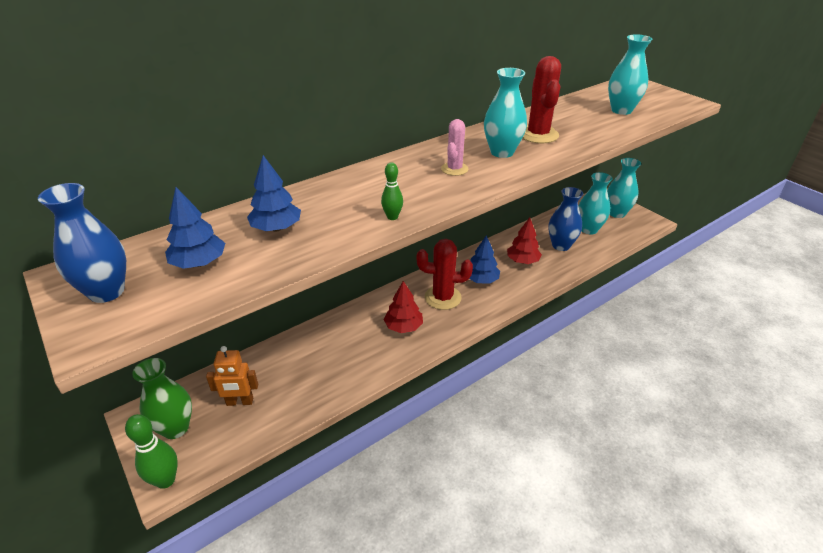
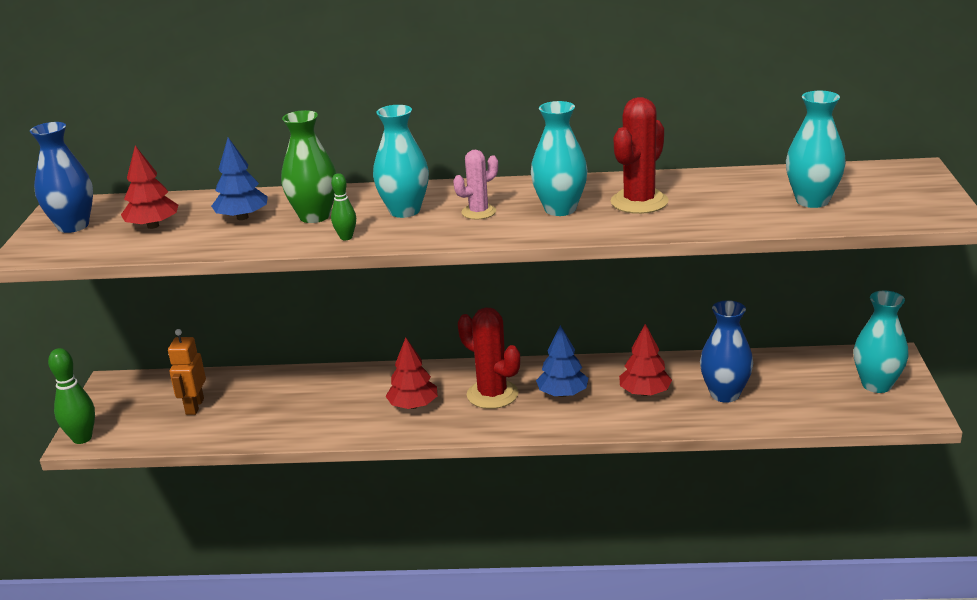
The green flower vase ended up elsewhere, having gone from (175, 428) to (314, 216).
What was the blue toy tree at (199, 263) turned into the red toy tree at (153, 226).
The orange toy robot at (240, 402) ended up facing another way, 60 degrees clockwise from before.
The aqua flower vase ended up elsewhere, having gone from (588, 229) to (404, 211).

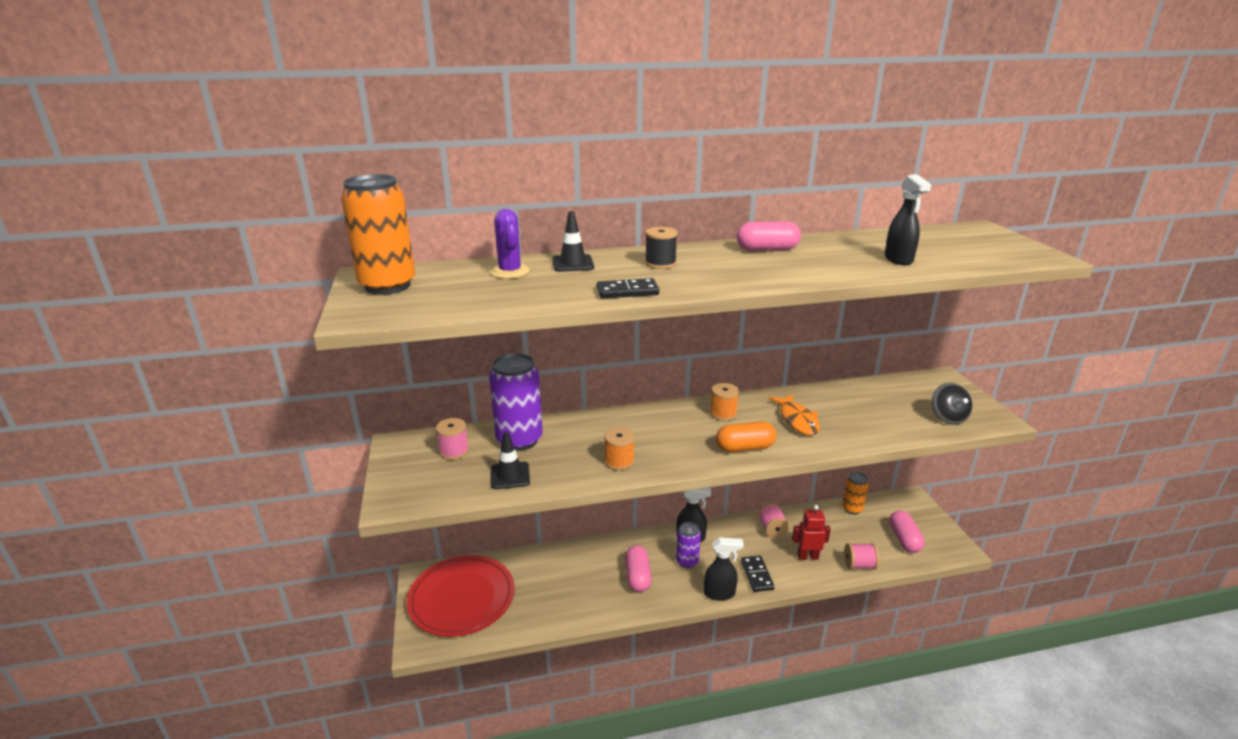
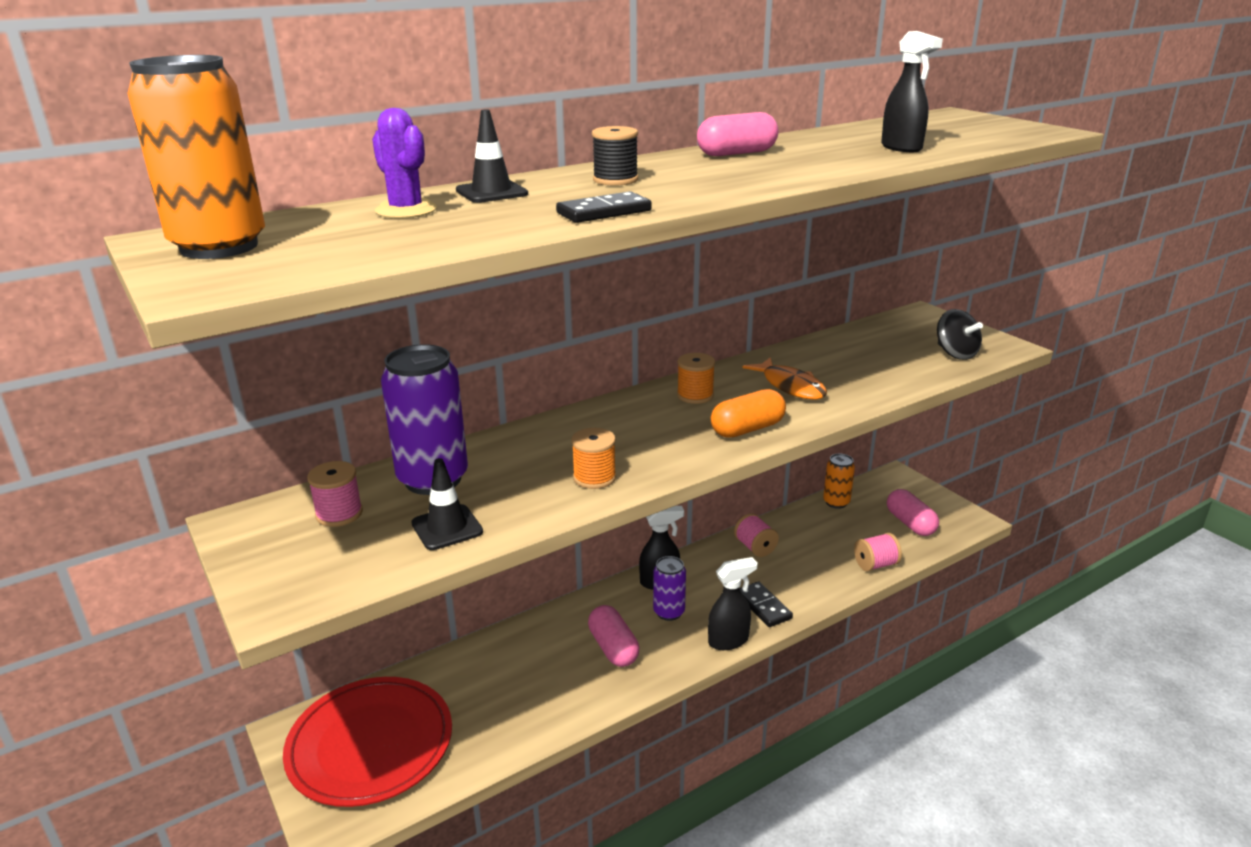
The second view lost the red toy robot at (807, 557).

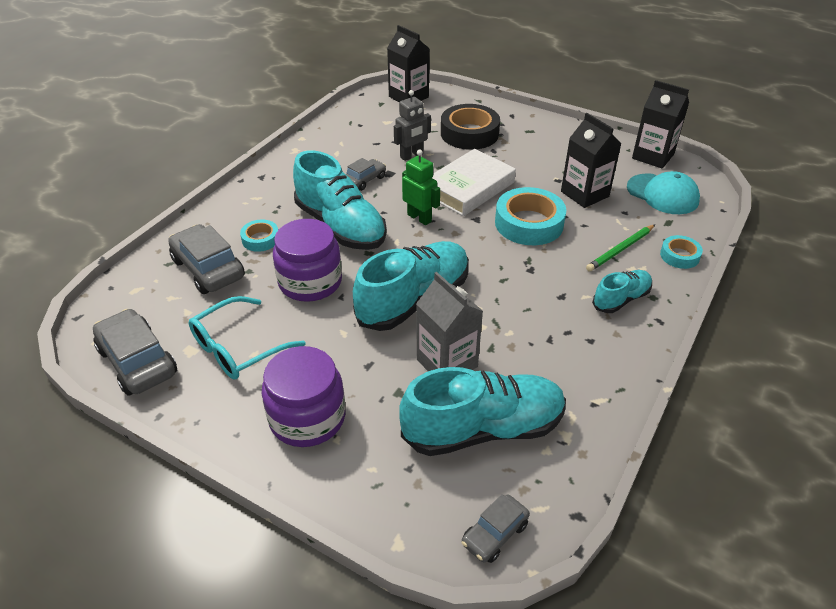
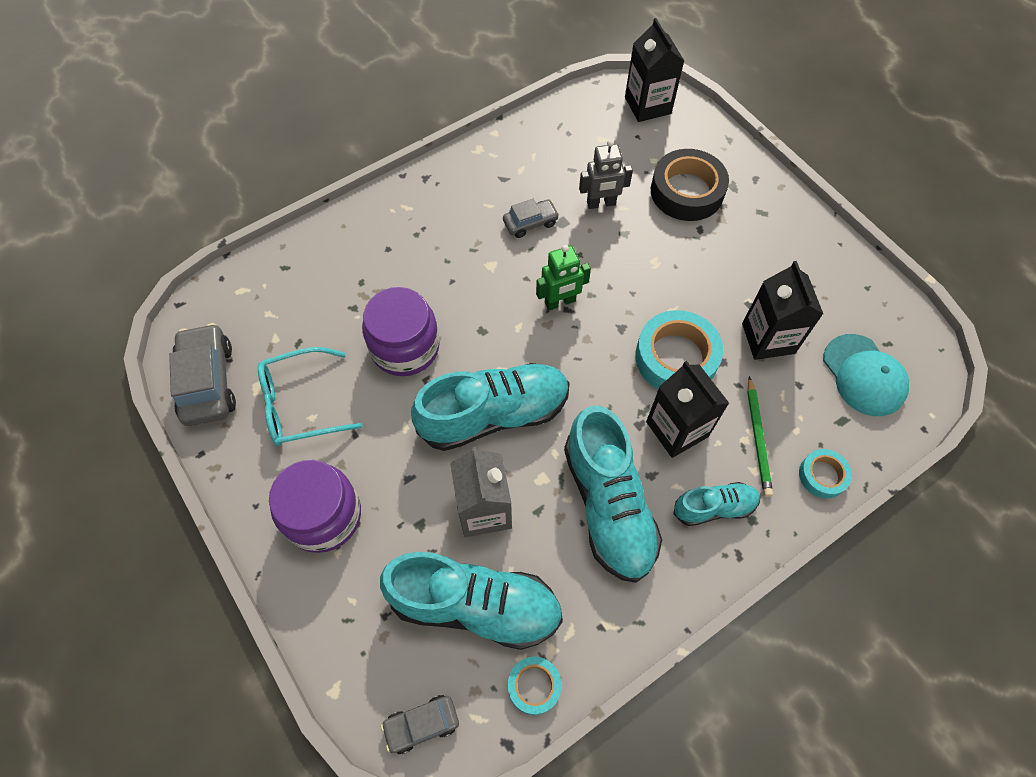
The second view lost the gray car at (208, 269).
The aqua sticky tape ended up elsewhere, having gone from (260, 239) to (534, 686).
The aqua shoe ended up elsewhere, having gone from (340, 226) to (608, 505).
The green toy robot at (419, 218) ended up facing another way, 90 degrees clockwise from before.
The second view lost the white book at (469, 188).
The green pencil at (620, 250) ended up facing another way, 75 degrees counterclockwise from before.
The ebony carton ended up elsewhere, having gone from (653, 156) to (677, 429).

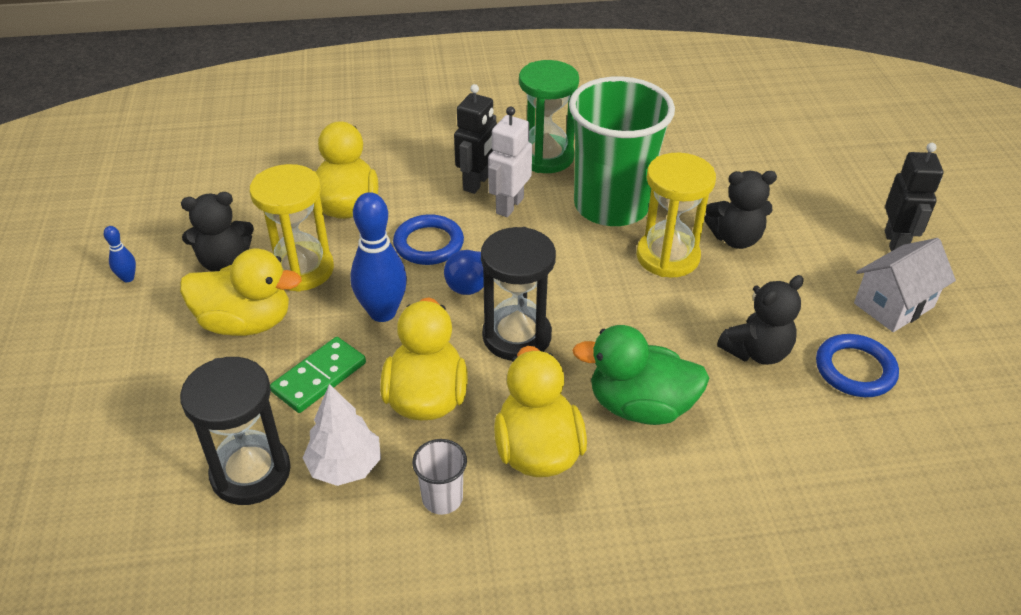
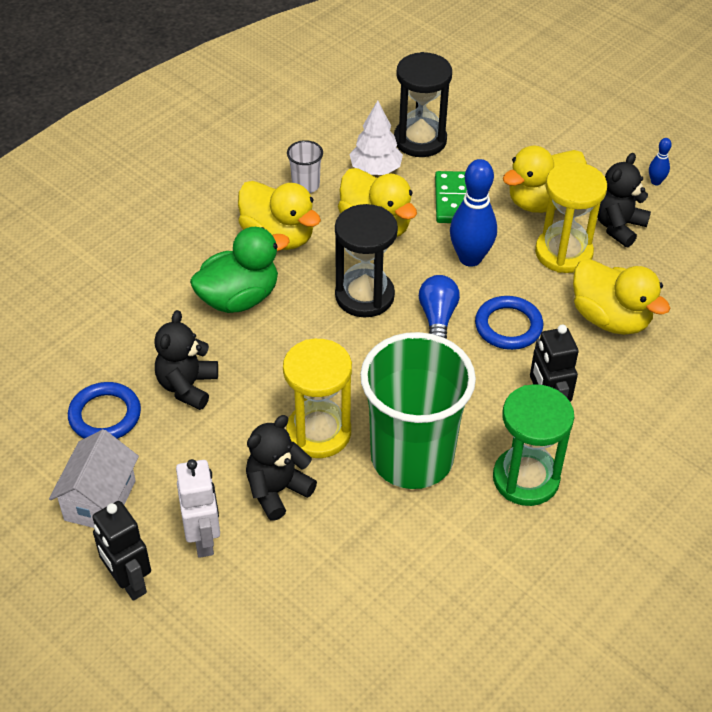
The white toy robot ended up elsewhere, having gone from (509, 206) to (204, 539).

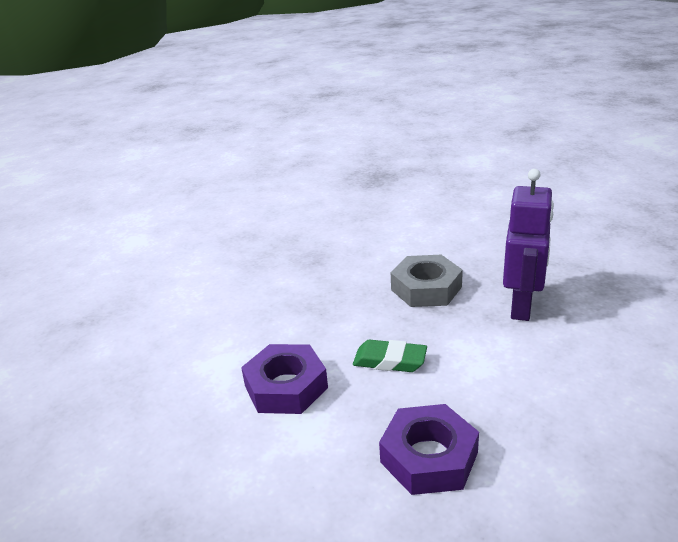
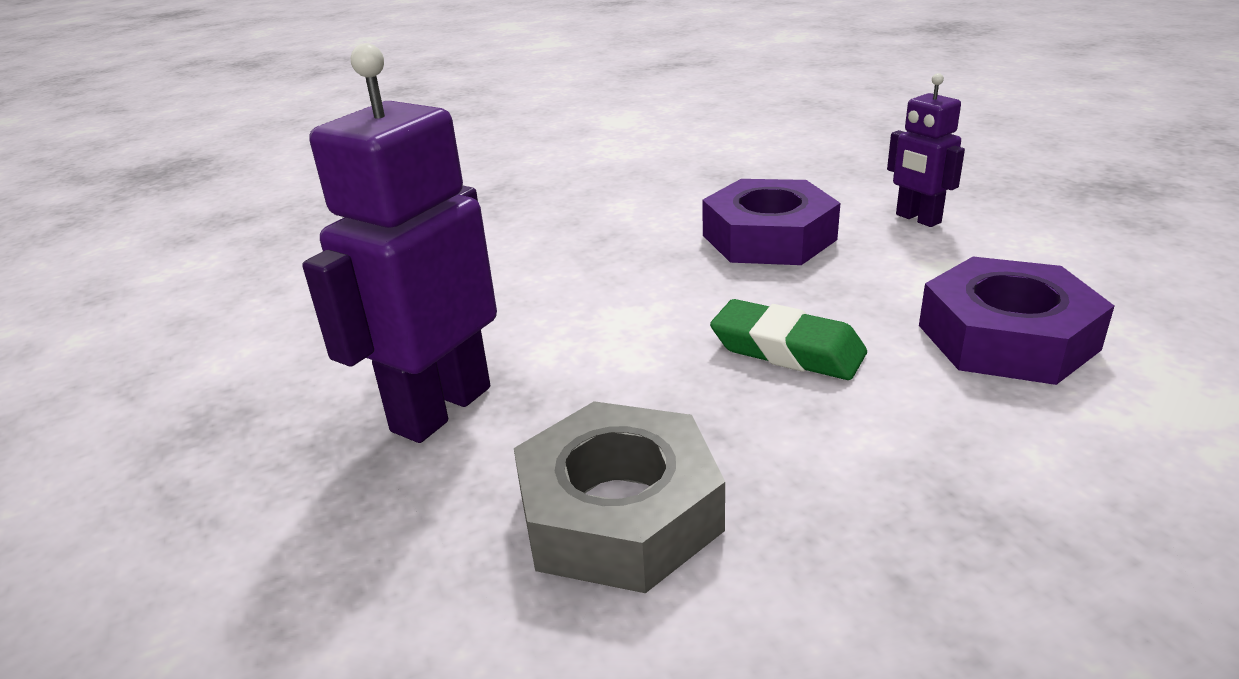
The second view gained the violet toy robot at (917, 219).

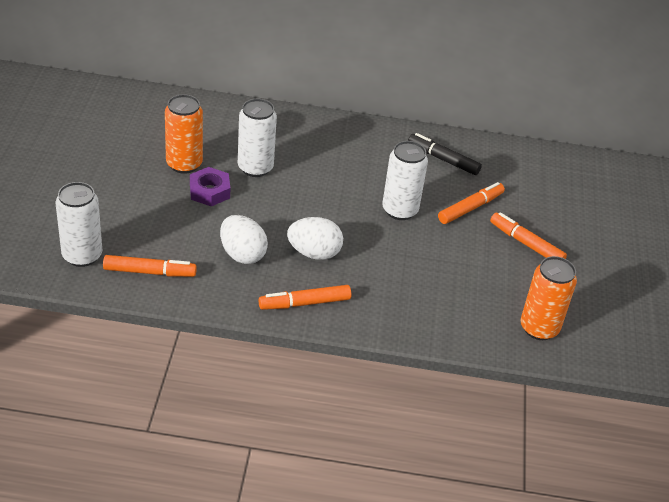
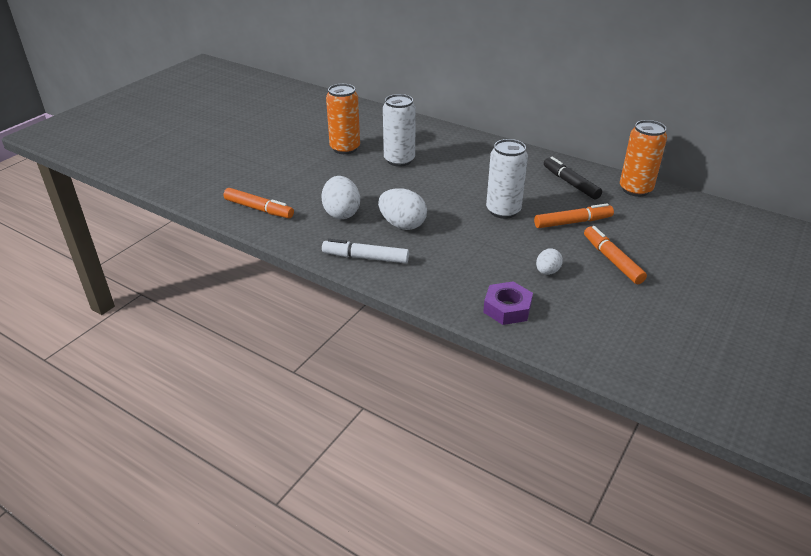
The second view lost the white can at (82, 255).
The violet nut ended up elsewhere, having gone from (209, 191) to (507, 308).
What was the orange marker pen at (305, 303) turned into the white marker pen at (366, 258).
The orange can ended up elsewhere, having gone from (539, 328) to (635, 189).
The second view gained the white egg at (547, 271).

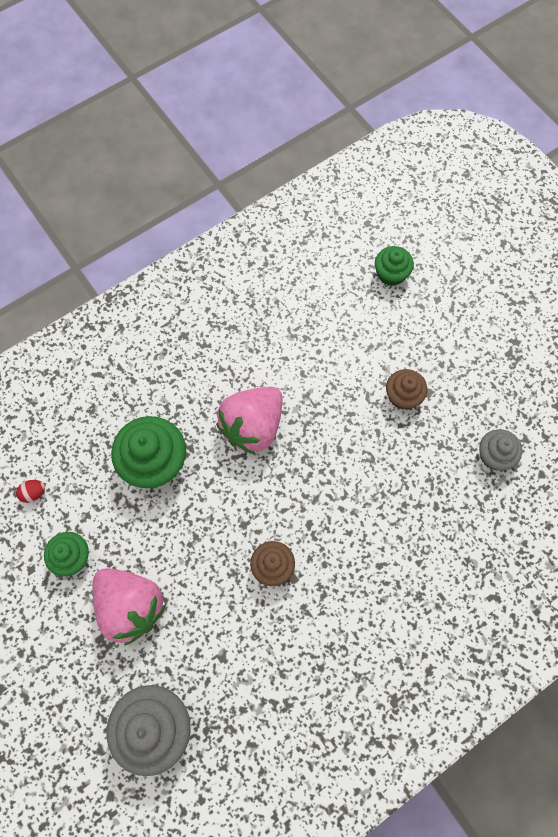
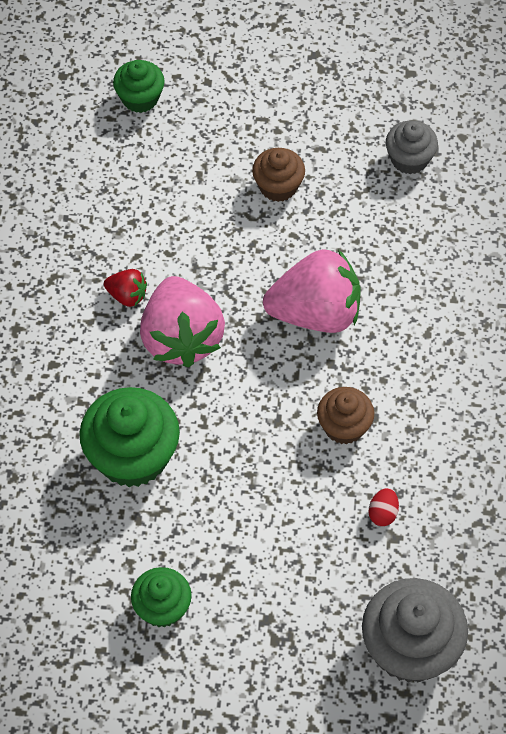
The red egg ended up elsewhere, having gone from (33, 493) to (383, 513).
The rose-pink berry ended up elsewhere, having gone from (131, 606) to (315, 313).
The second view gained the red berry at (127, 295).

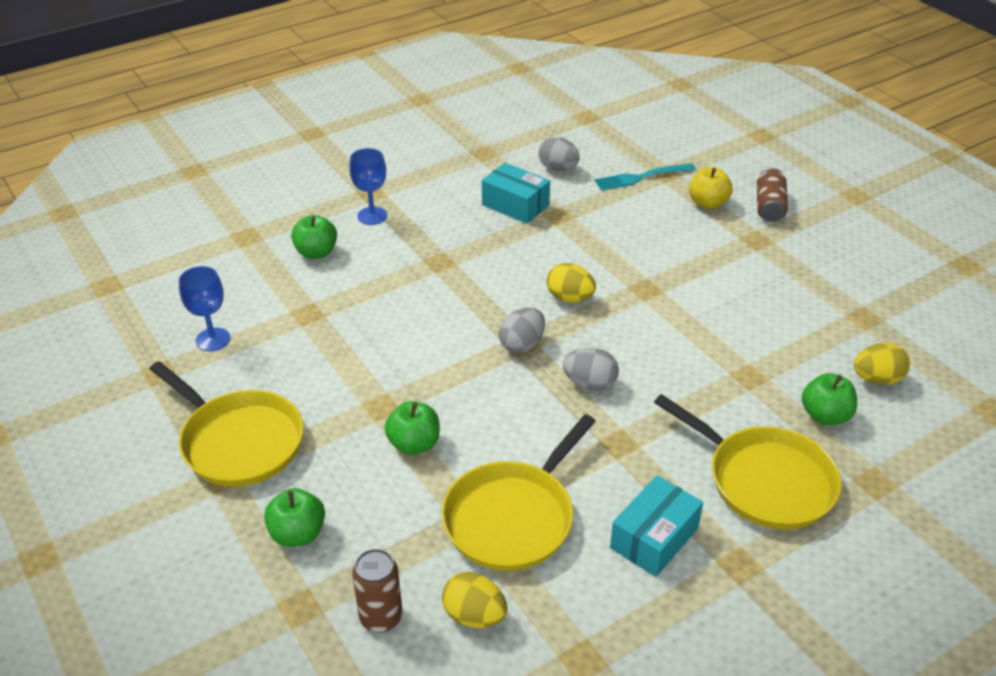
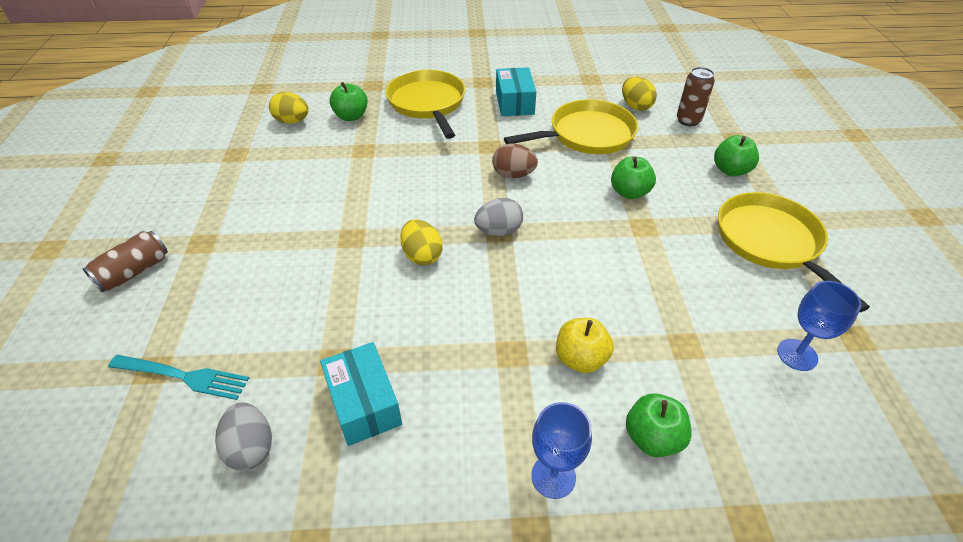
The second view lost the gray egg at (590, 384).
The aqua box at (654, 538) ended up facing another way, 75 degrees counterclockwise from before.
The yellow toy apple ended up elsewhere, having gone from (708, 203) to (580, 359).
The second view gained the dark brown egg at (513, 175).

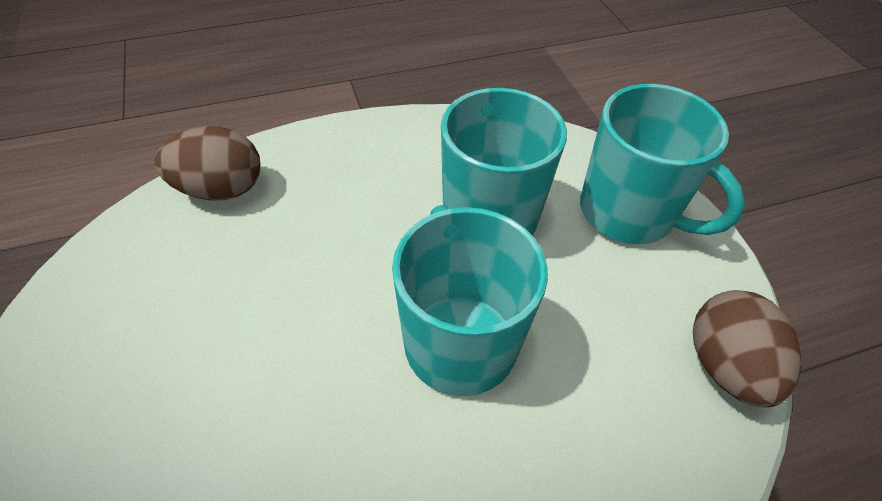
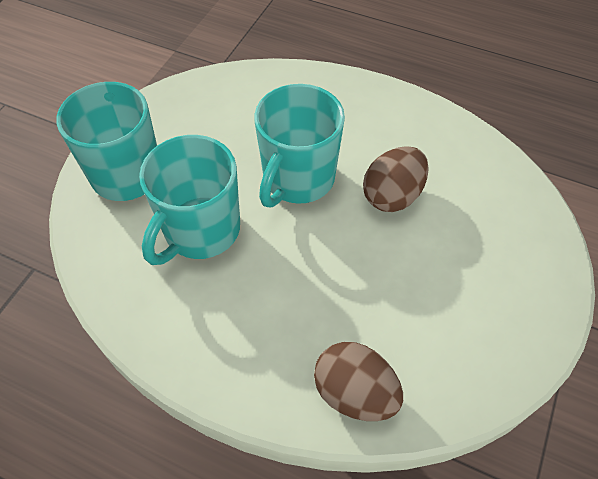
The dark brown egg ended up elsewhere, having gone from (725, 366) to (392, 195).

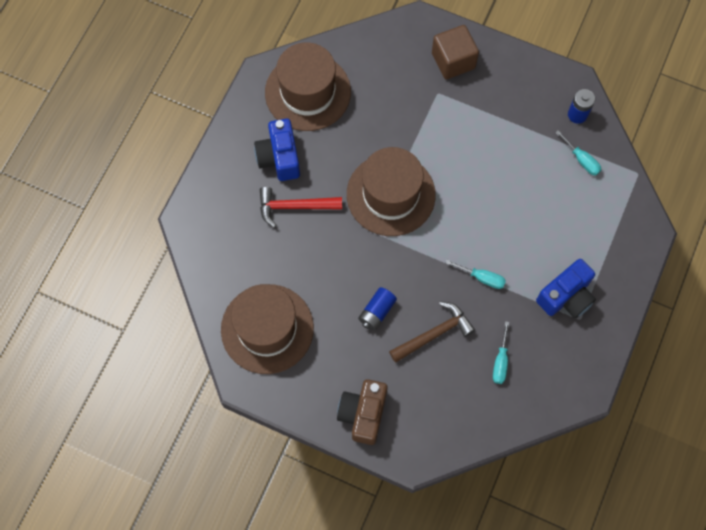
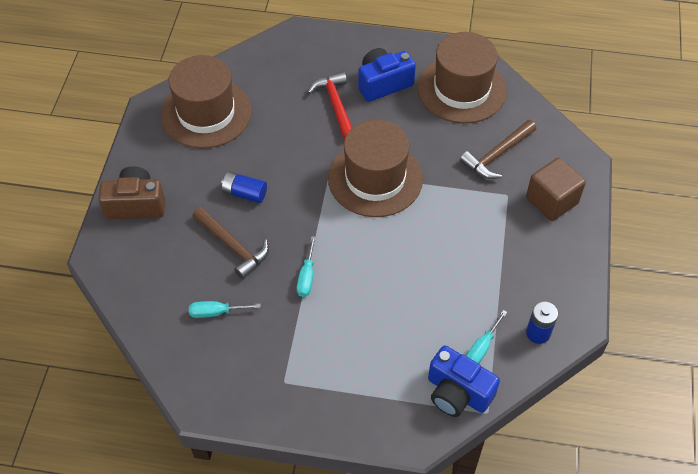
The blue photo camera ended up elsewhere, having gone from (566, 296) to (457, 393).
The second view gained the dark brown hammer at (497, 155).

